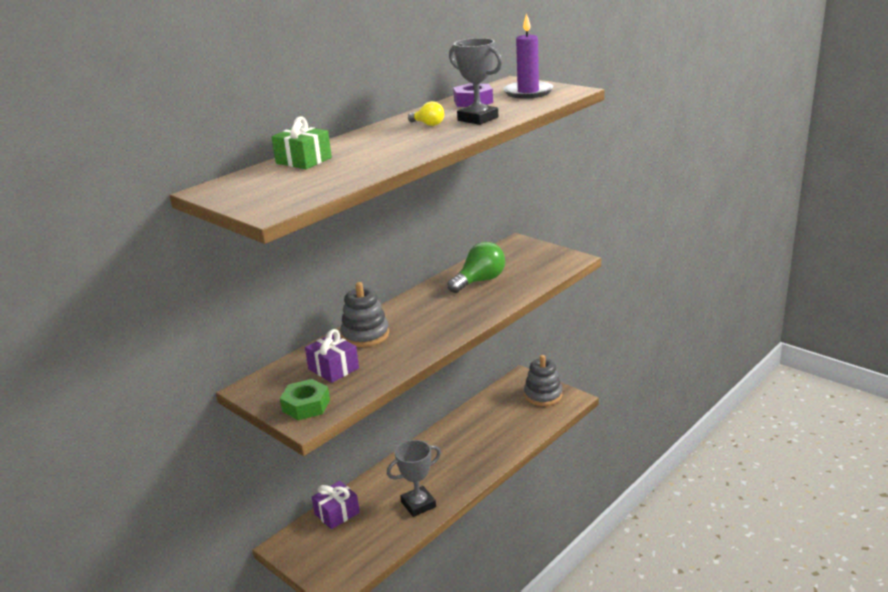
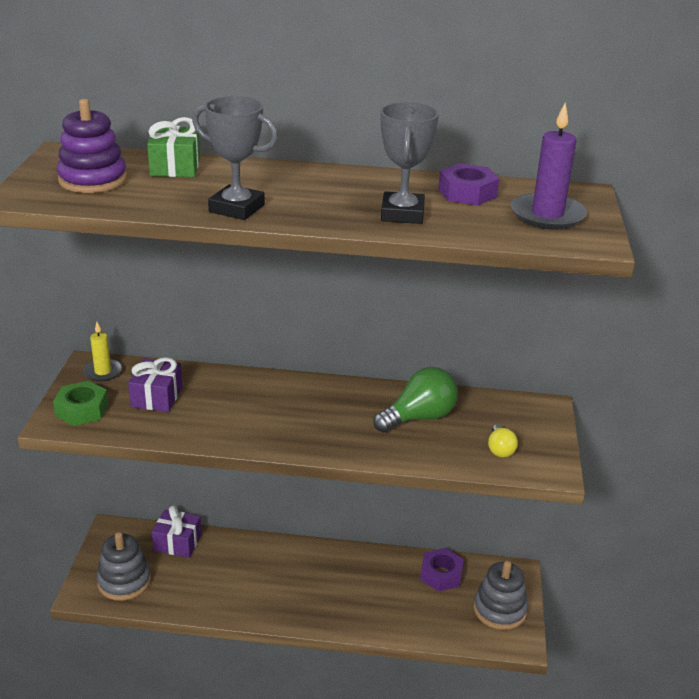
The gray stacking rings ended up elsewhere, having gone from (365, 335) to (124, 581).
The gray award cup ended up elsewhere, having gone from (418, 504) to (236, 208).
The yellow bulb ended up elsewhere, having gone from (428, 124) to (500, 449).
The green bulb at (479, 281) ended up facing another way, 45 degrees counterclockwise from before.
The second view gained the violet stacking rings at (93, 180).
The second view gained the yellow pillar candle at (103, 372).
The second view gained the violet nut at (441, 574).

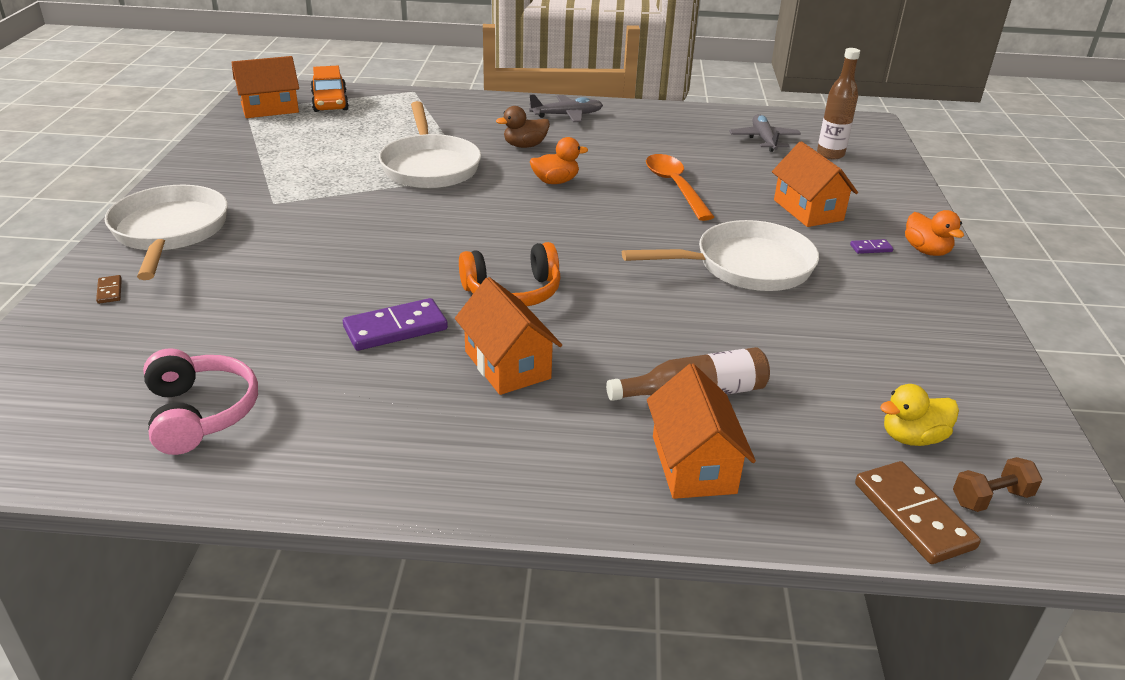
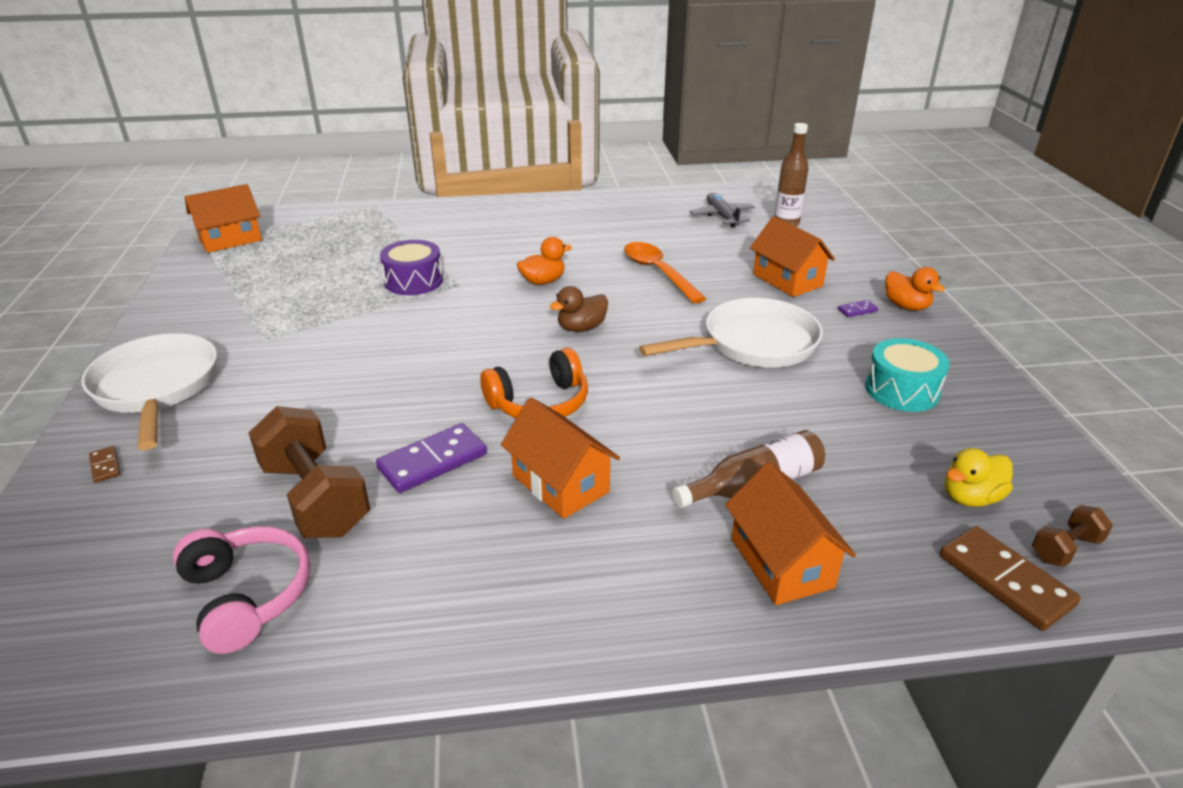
The second view lost the orange car at (330, 102).
Where the white frying pan stood at (429, 166), the violet drum came to stand at (414, 281).
The dark brown duck ended up elsewhere, having gone from (525, 146) to (581, 328).
The second view lost the gray toy plane at (566, 115).
The second view gained the dark brown hand weight at (315, 498).
The second view gained the aqua drum at (902, 390).

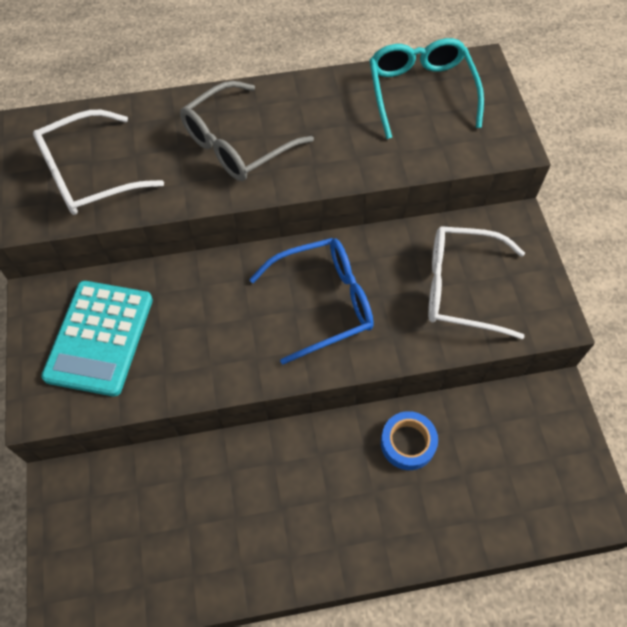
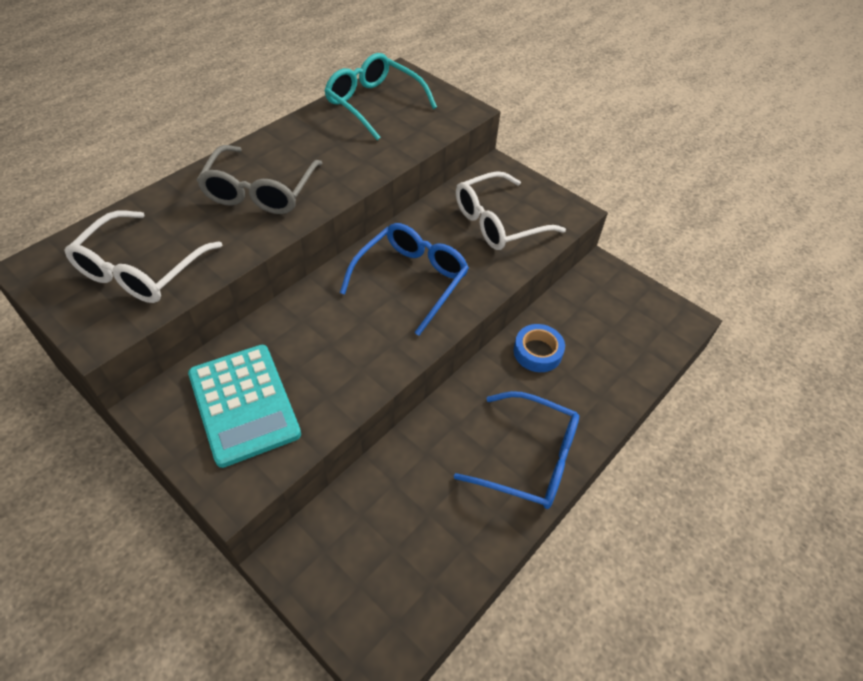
The second view gained the blue eyeglasses at (529, 459).

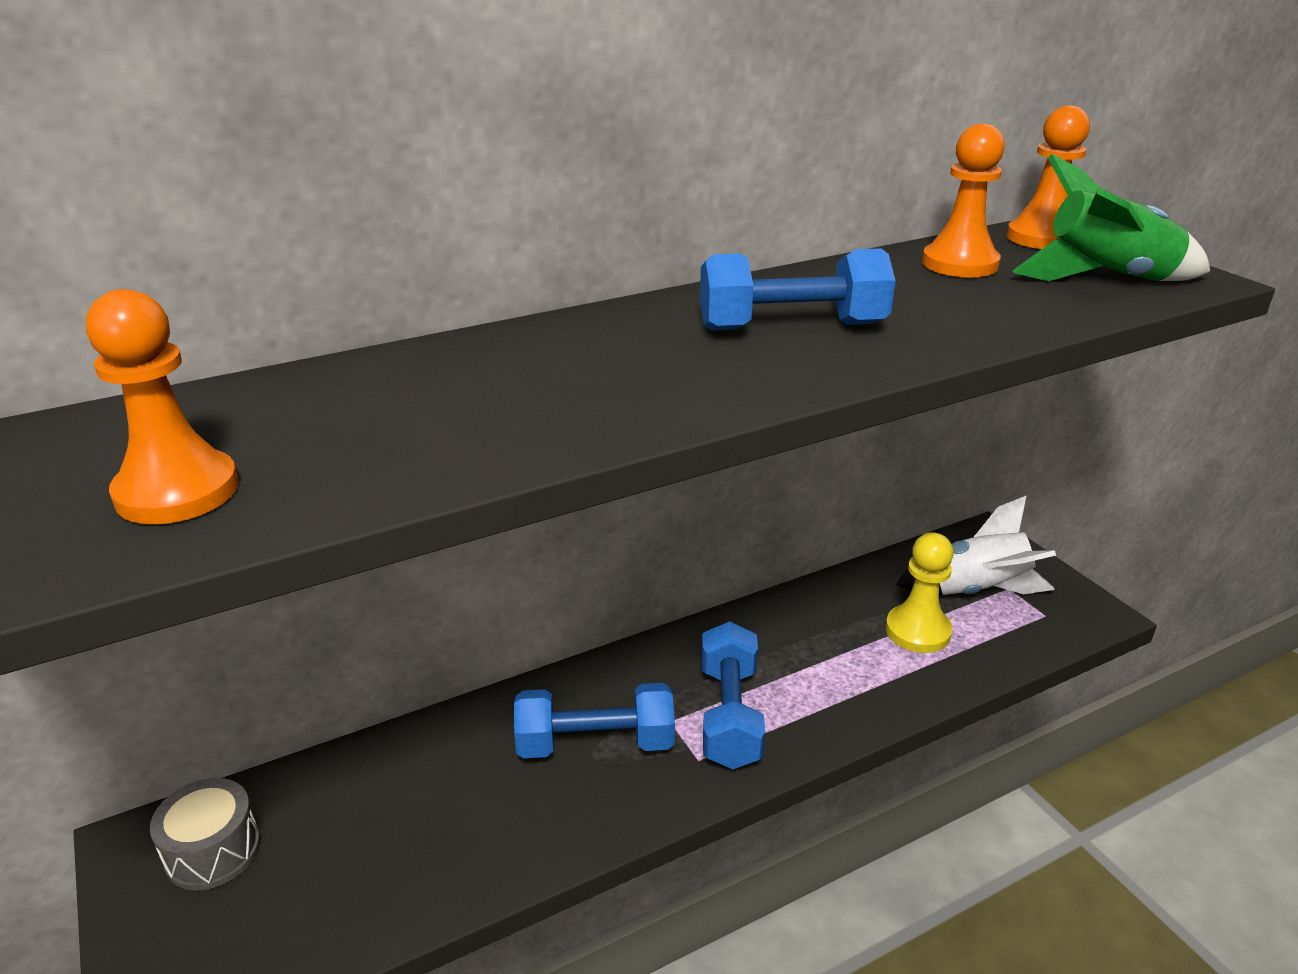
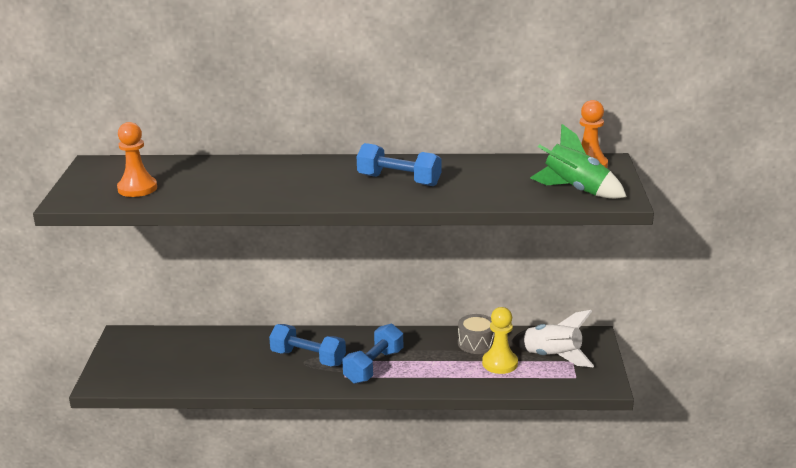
The gray drum ended up elsewhere, having gone from (213, 851) to (476, 343).
The second view lost the orange chess pawn at (960, 264).

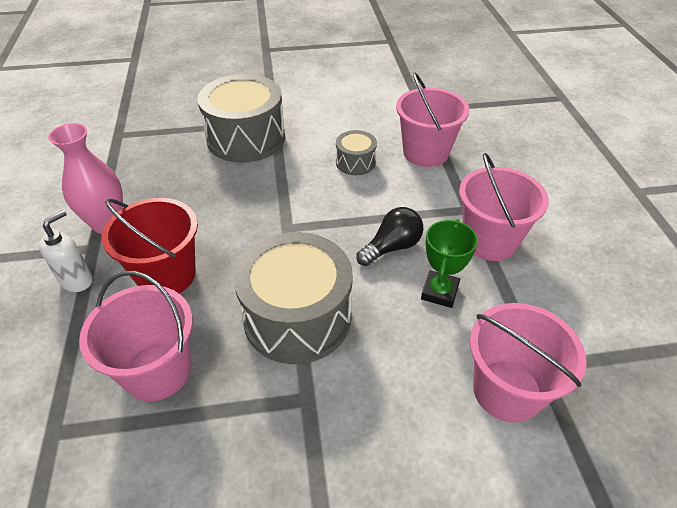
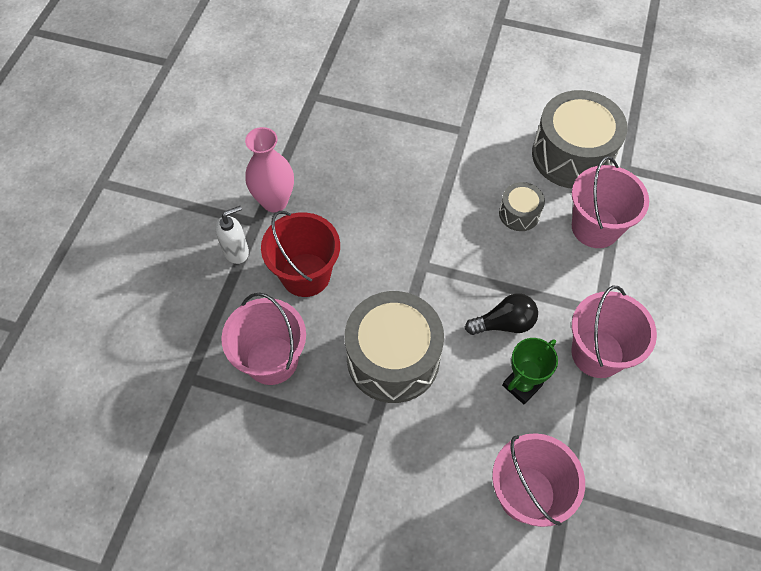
The gray drum ended up elsewhere, having gone from (246, 138) to (572, 155).

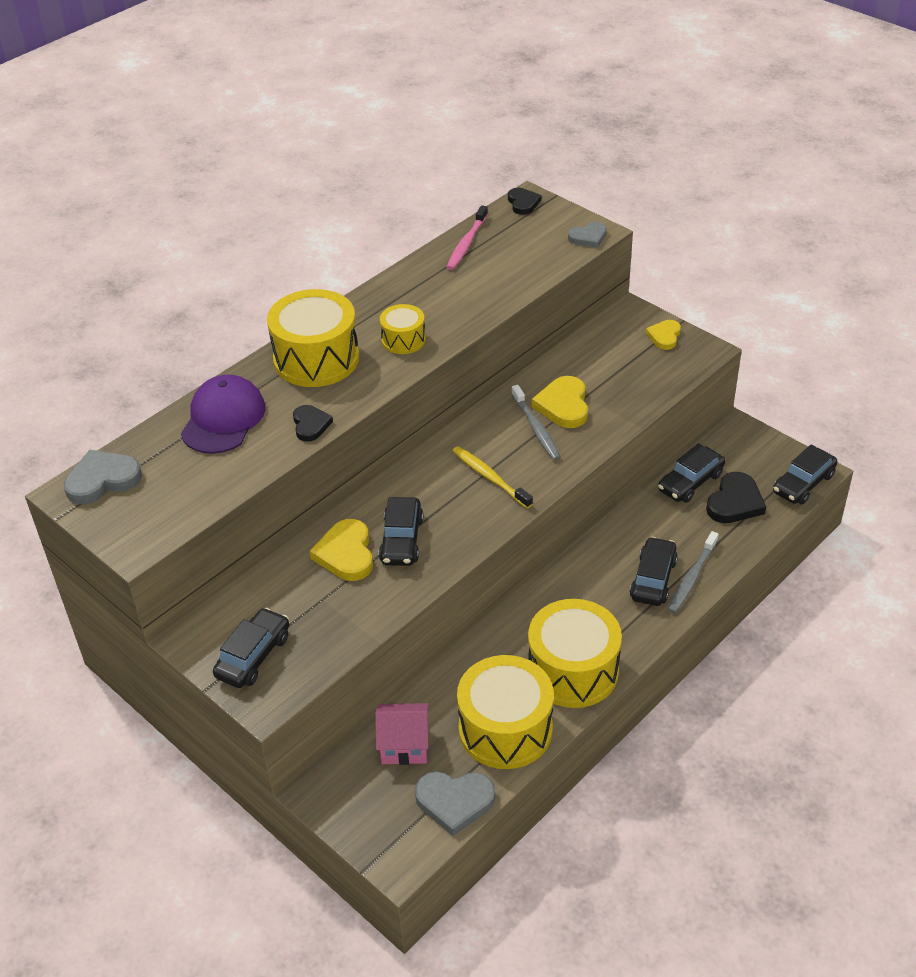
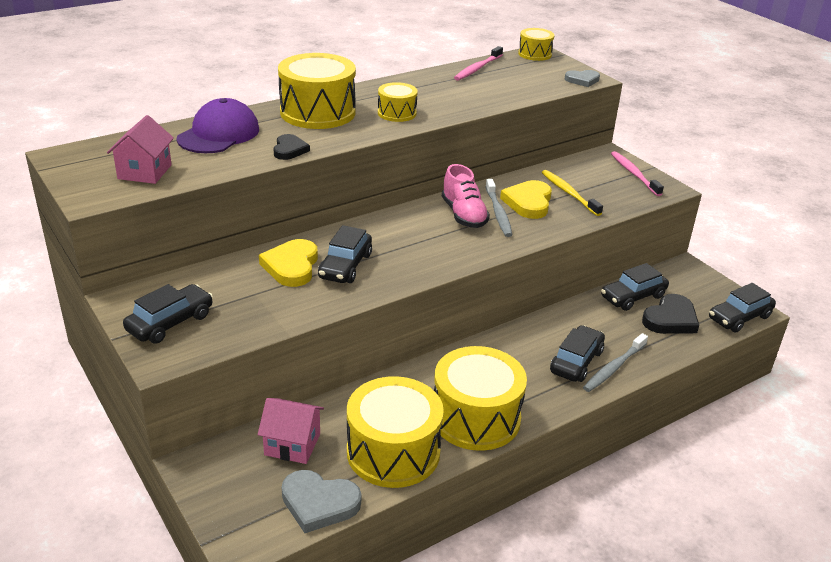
The second view lost the gray heart shape at (102, 480).
The yellow dental brush ended up elsewhere, having gone from (490, 477) to (569, 193).
Where the ebony heart shape stood at (523, 203), the yellow drum came to stand at (535, 54).
Where the yellow heart shape stood at (664, 336), the rose-pink dental brush came to stand at (634, 174).
The second view gained the rose-pink toy house at (144, 172).
The second view gained the rose-pink shoe at (463, 215).

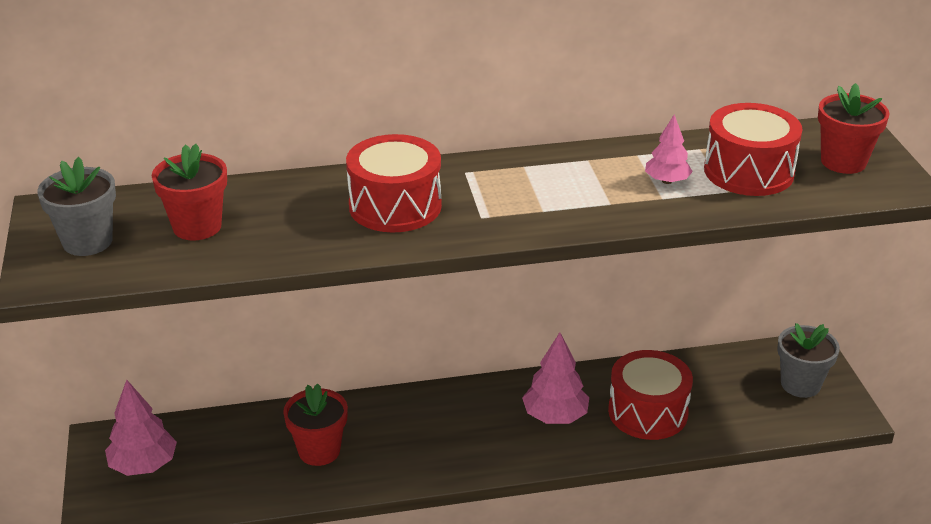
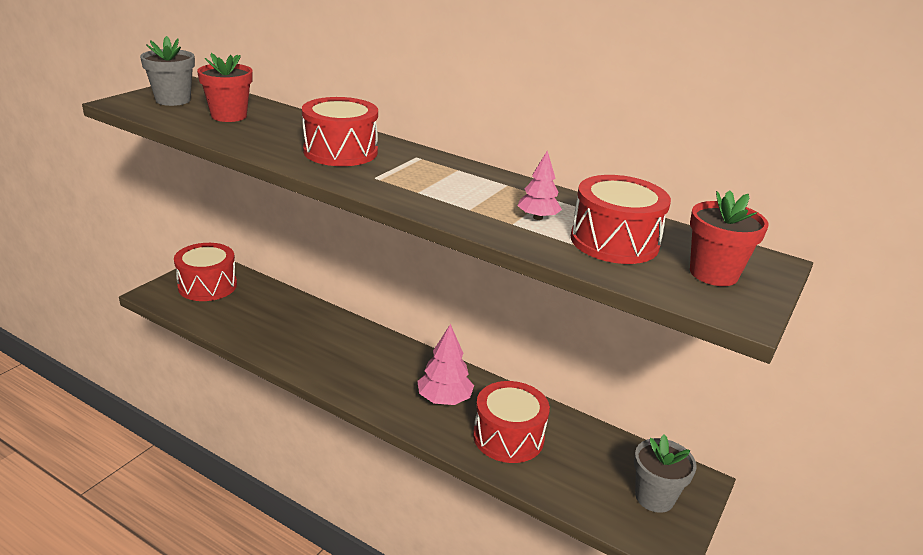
Where the rose-pink toy tree stood at (144, 465), the red drum came to stand at (207, 286).
The second view lost the red plant pot at (319, 451).

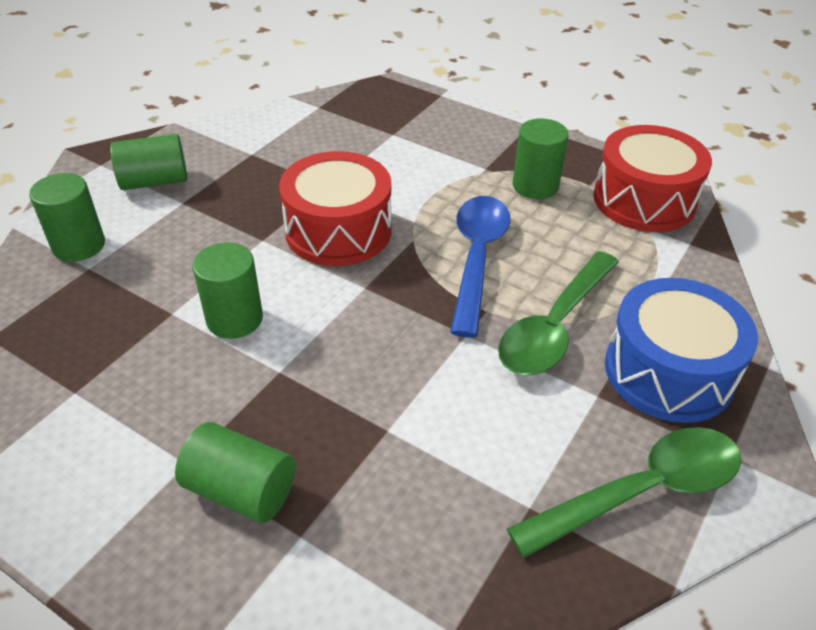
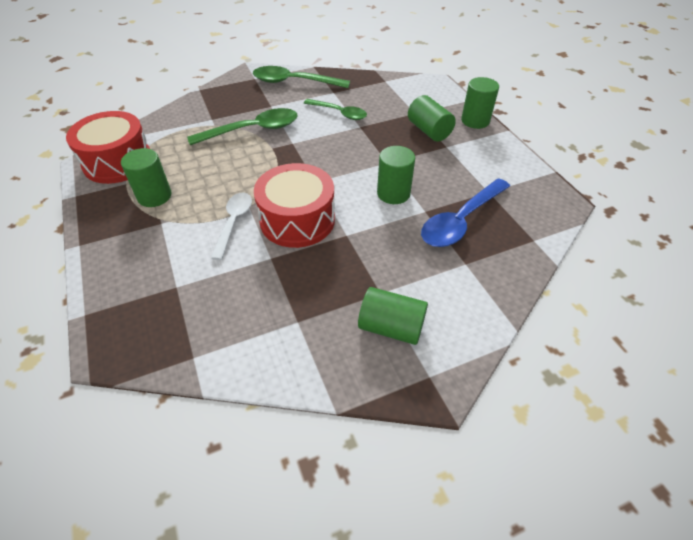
The green solid cylinder ended up elsewhere, having gone from (79, 245) to (475, 121).
The blue teaspoon ended up elsewhere, having gone from (477, 259) to (461, 220).
The second view lost the blue drum at (668, 371).
The second view gained the white teaspoon at (234, 223).
The second view gained the green teaspoon at (339, 113).

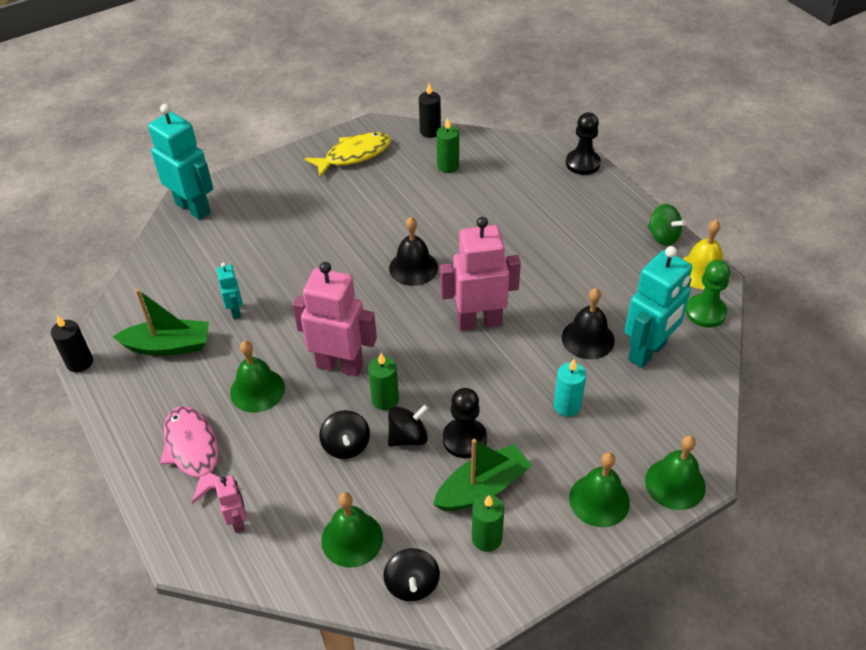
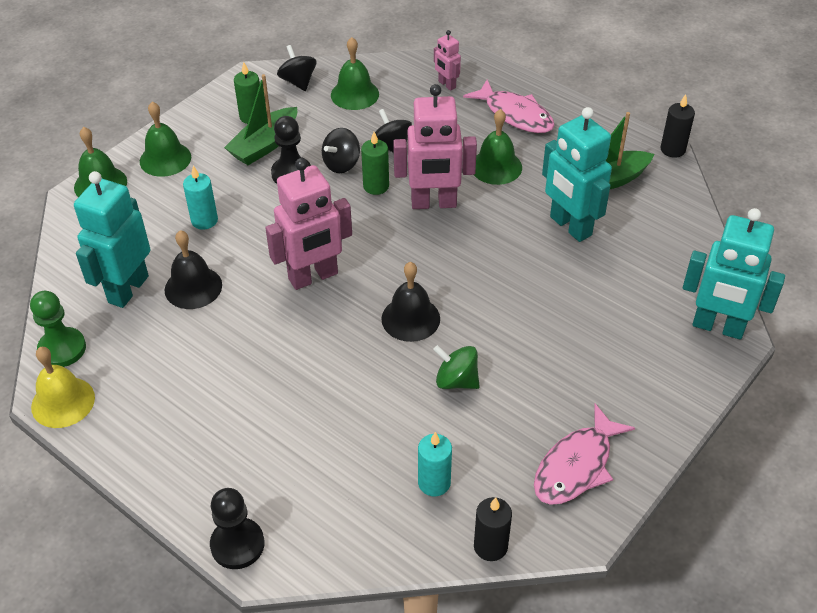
The size of the aqua toy robot at (236, 310) changed by a factor of 2.04.
What was the yellow fish at (354, 155) turned into the rose-pink fish at (576, 465).
What was the green pillar candle at (448, 166) turned into the aqua pillar candle at (434, 483).
The green spinning top ended up elsewhere, having gone from (663, 237) to (456, 381).

